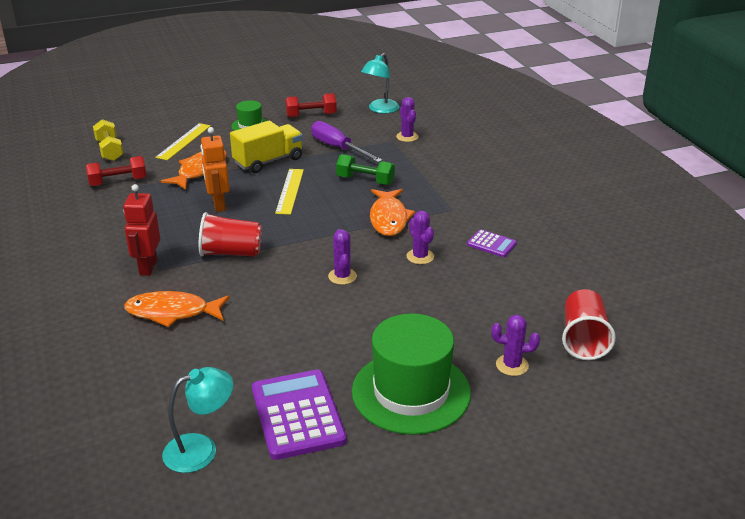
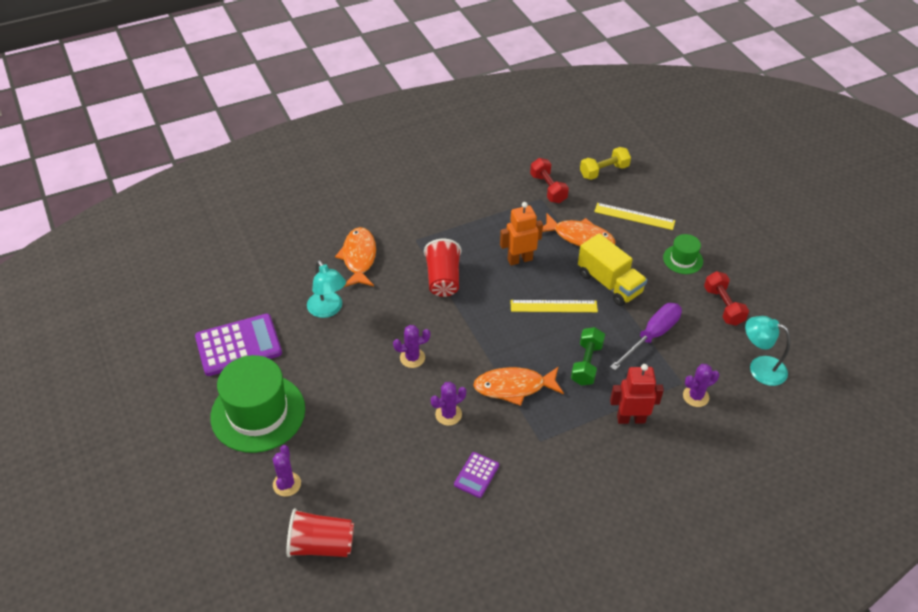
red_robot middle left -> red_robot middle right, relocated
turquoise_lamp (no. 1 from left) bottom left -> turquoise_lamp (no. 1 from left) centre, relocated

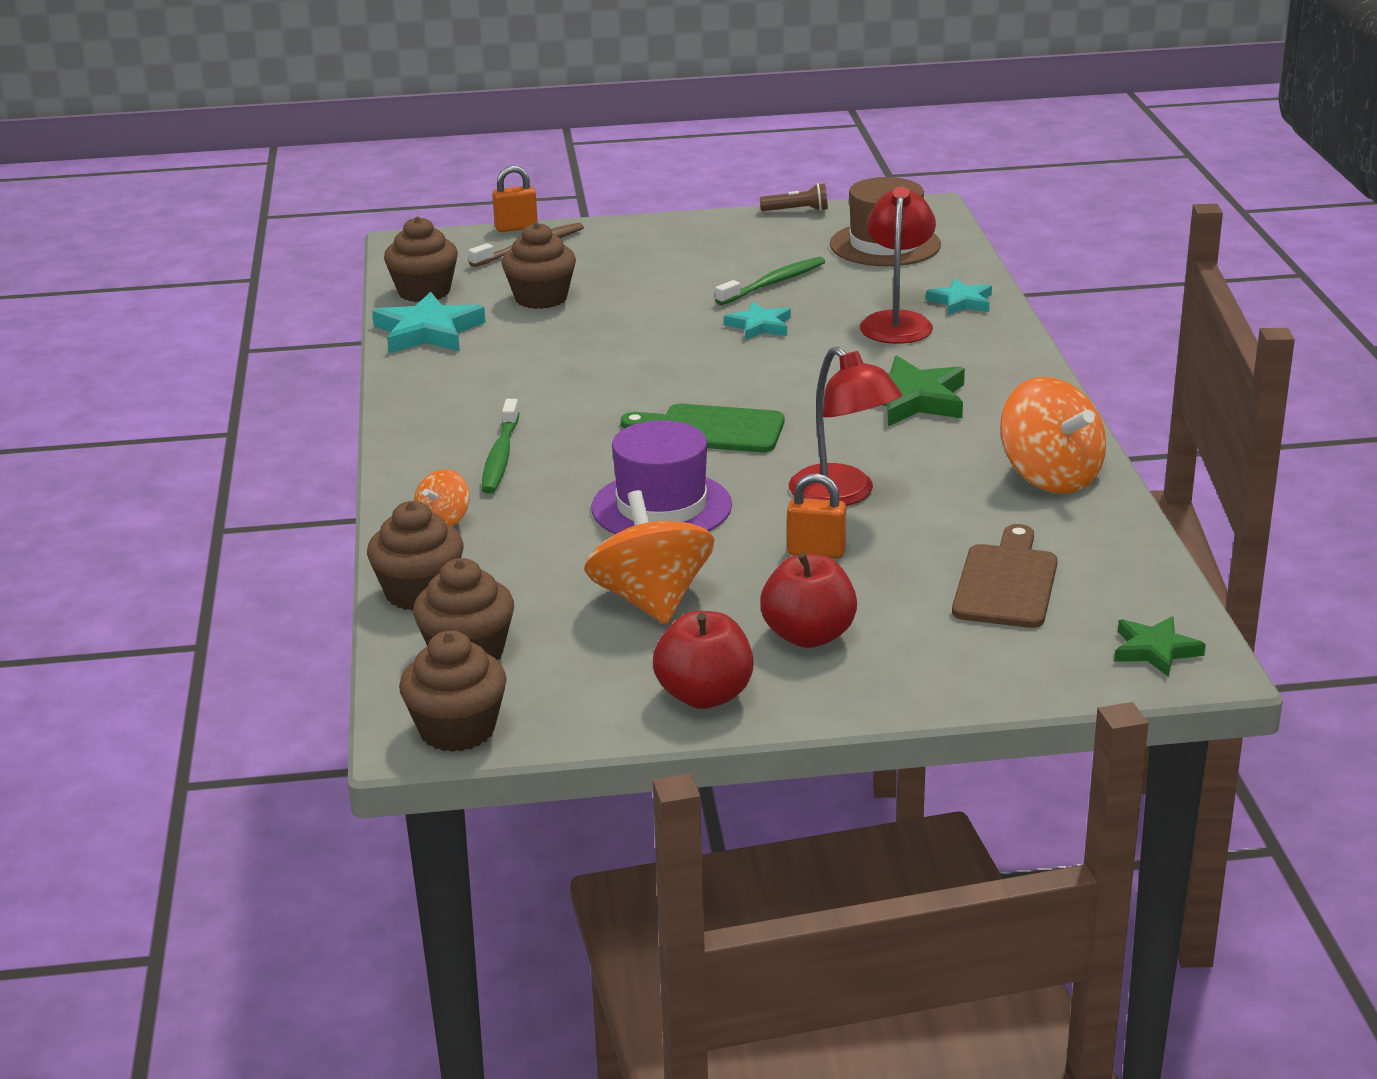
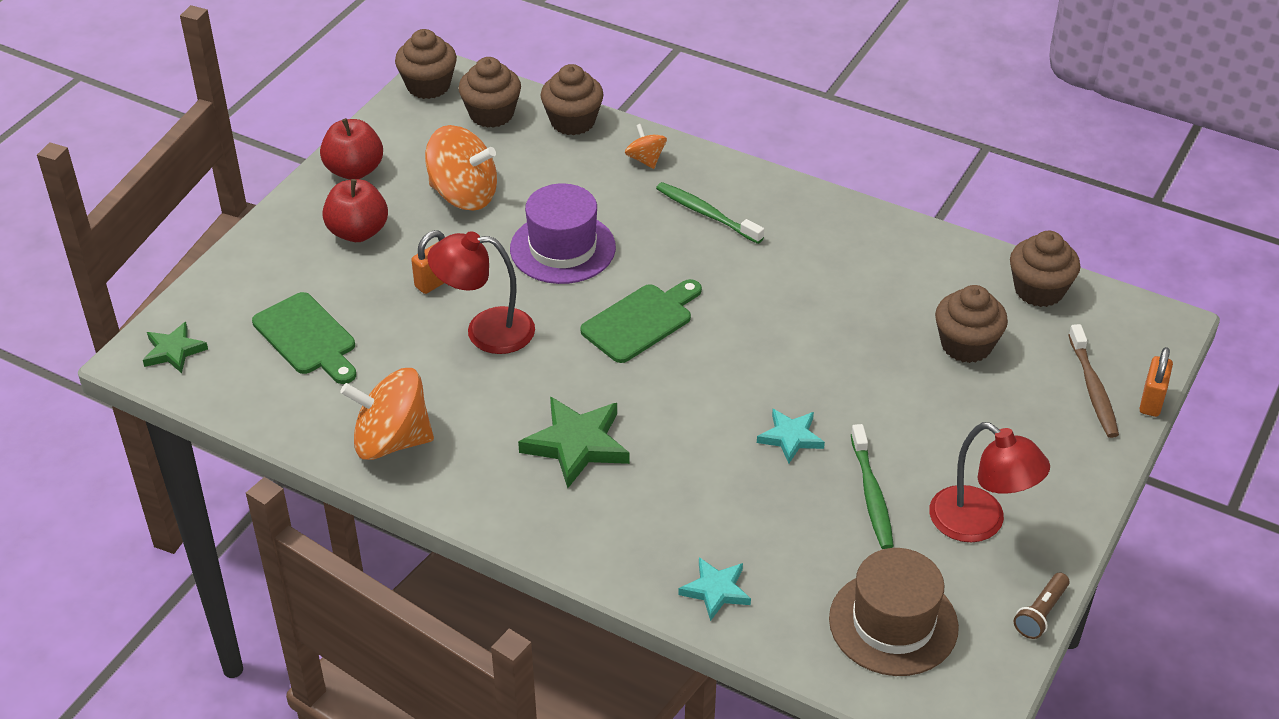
turquoise_star (no. 1 from left) top left -> none
red_lamp (no. 2 from left) top centre -> red_lamp (no. 2 from left) bottom right, relocated
brown_cutting_board middle right -> green_cutting_board (no. 1 from left) middle left

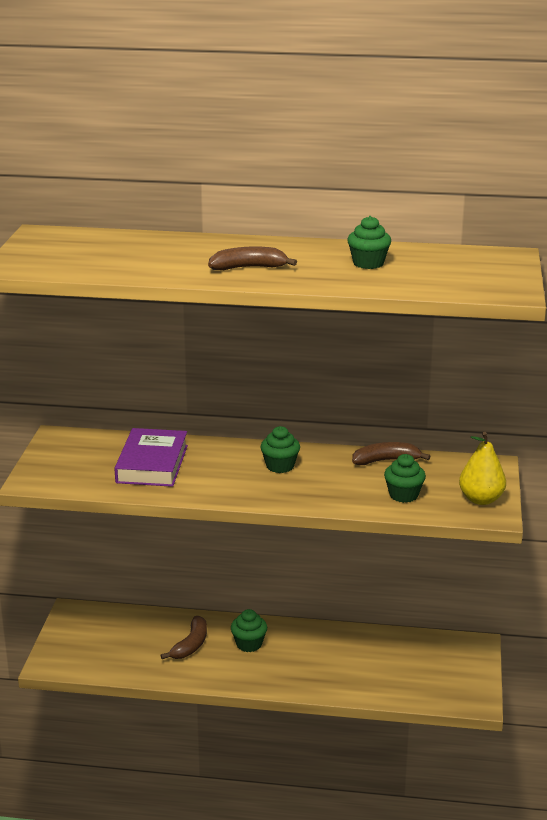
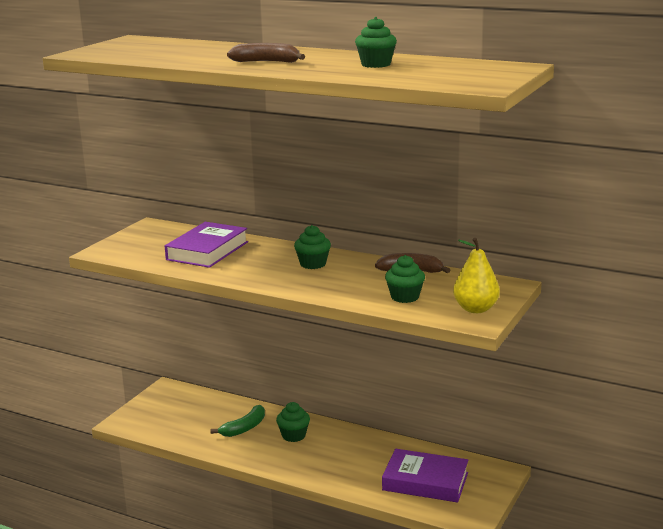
none -> purple_book (no. 2 from left) bottom centre
brown_banana (no. 1 from left) bottom centre -> green_banana bottom centre

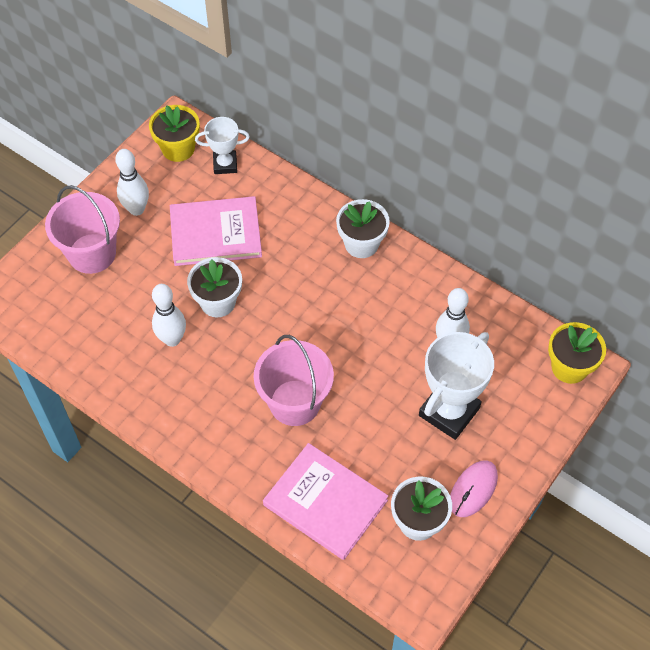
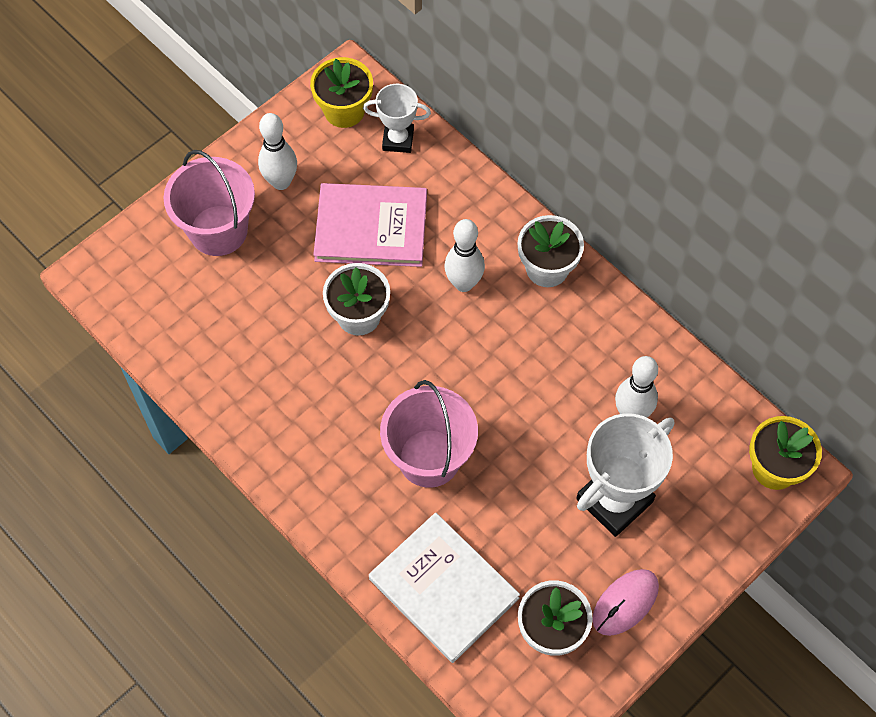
white_bowling_pin (no. 2 from left) middle left -> white_bowling_pin (no. 2 from left) centre, relocated
pink_book (no. 2 from left) bottom centre -> white_book bottom centre

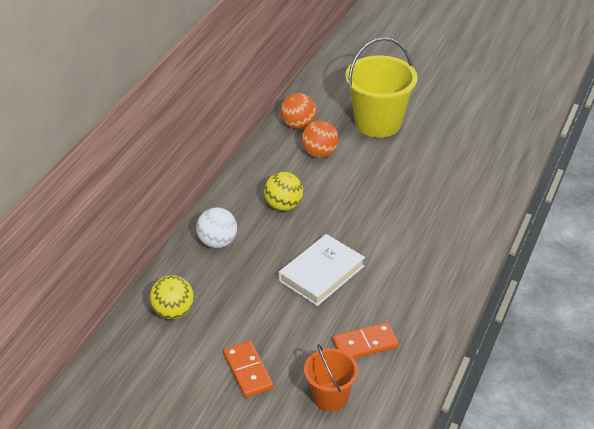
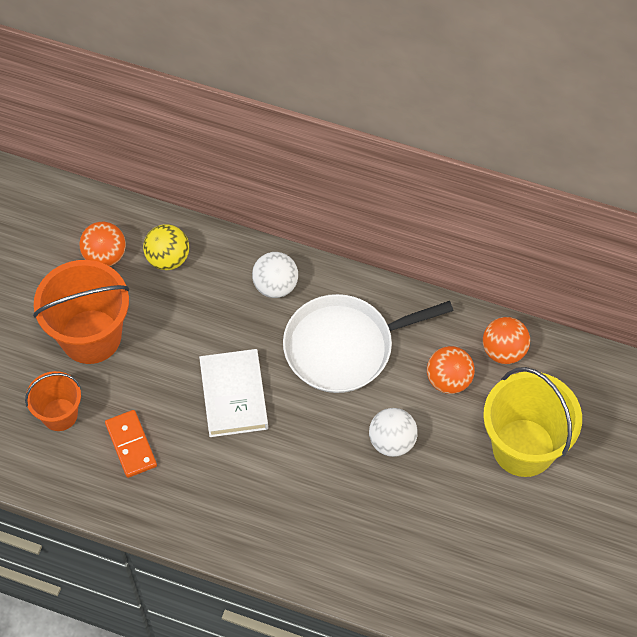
none -> orange_ball (no. 1 from left) middle left
none -> white_ball (no. 2 from left) bottom centre
orange_domino (no. 1 from left) bottom centre -> orange_bucket (no. 2 from left) middle left
yellow_ball (no. 2 from left) centre -> white_pan centre
white_book centre, 45 degrees clockwise

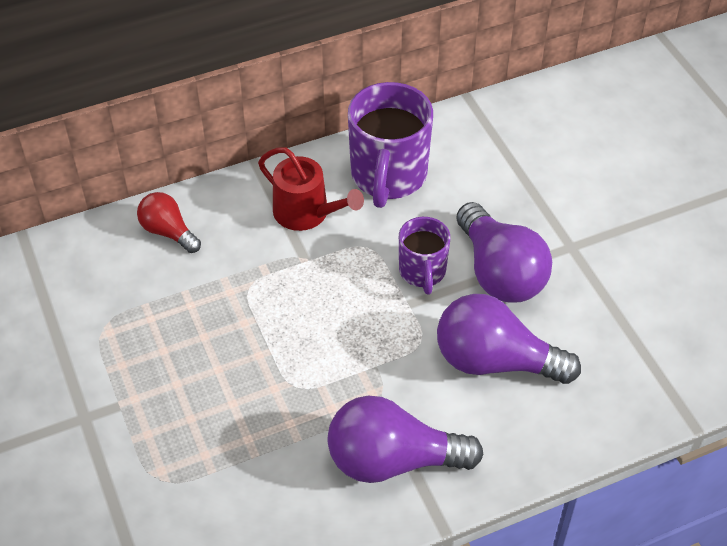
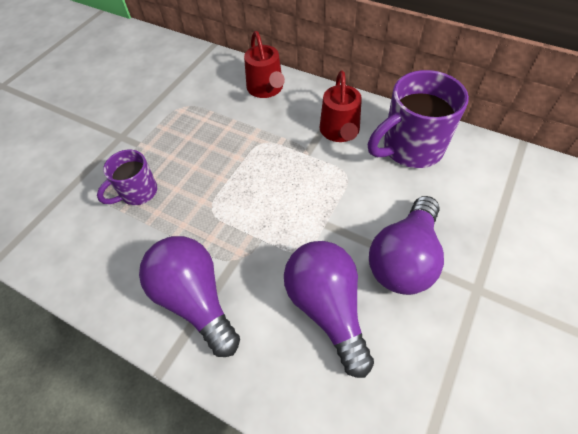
purple_mug (no. 2 from left in the first image) centre -> purple_mug (no. 1 from left) middle left, relocated
red_light_bulb middle left -> red_watering_can (no. 1 from left) top centre

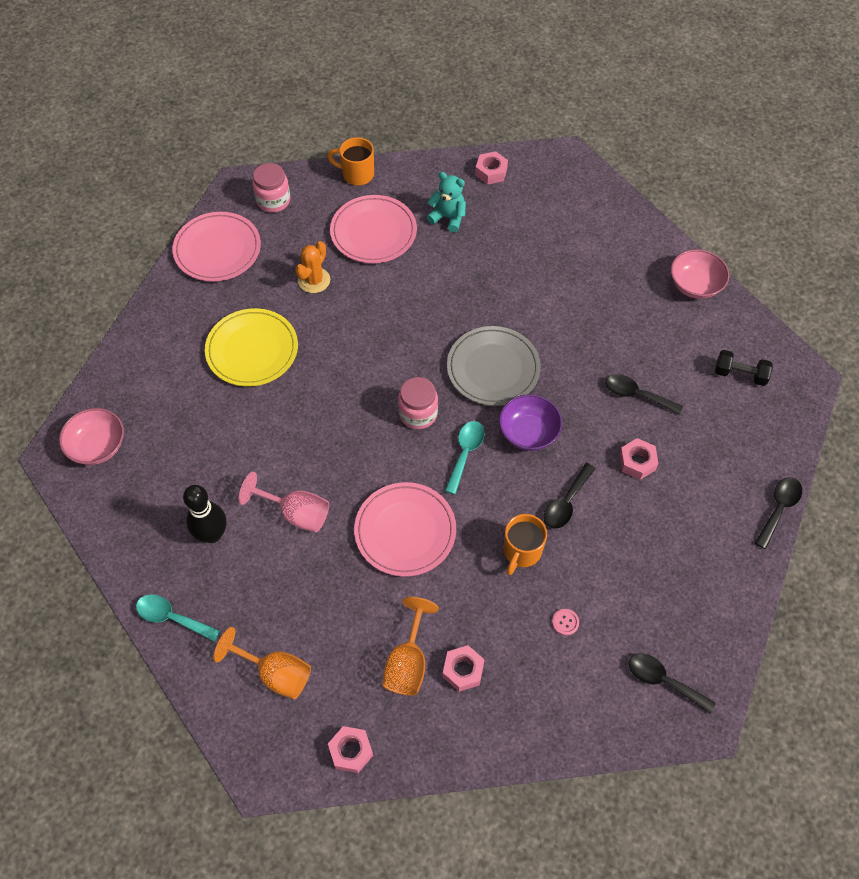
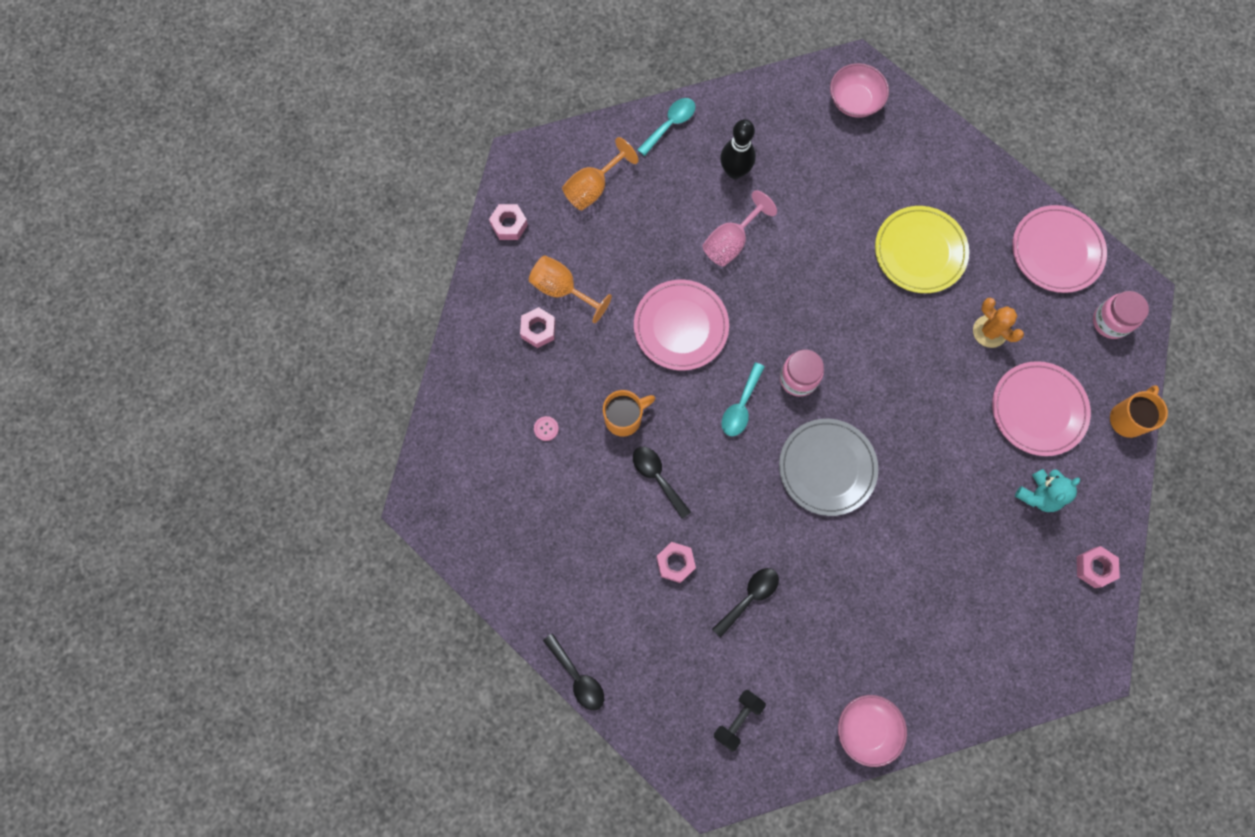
purple_bowl centre -> none
black_spoon (no. 3 from left) bottom right -> none
turquoise_spoon (no. 2 from left) centre, 75 degrees clockwise
orange_mug (no. 2 from left in the first image) centre -> orange_mug (no. 1 from left) centre, 105 degrees clockwise

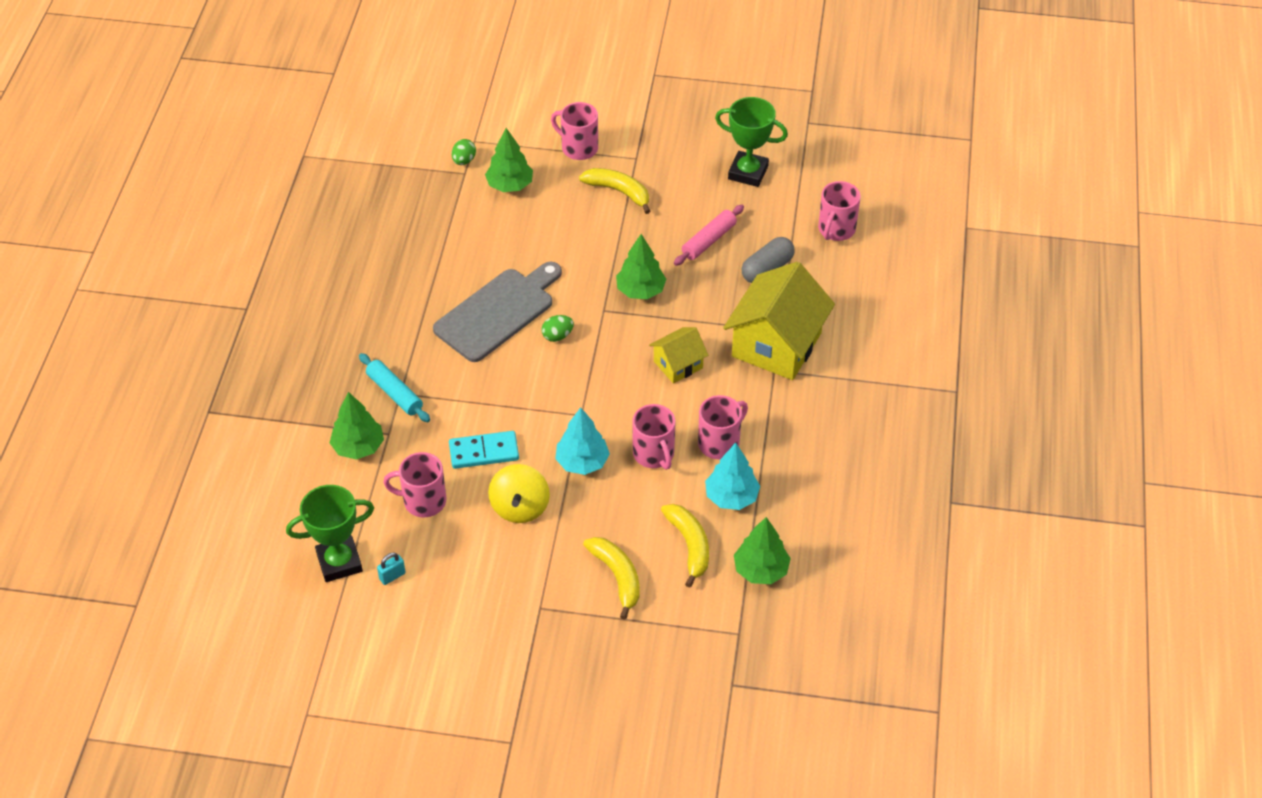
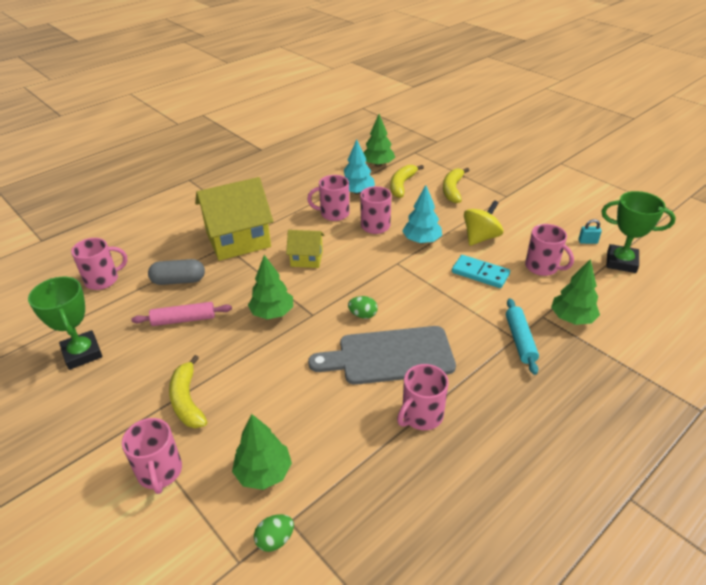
none -> pink_mug (no. 5 from left) bottom centre

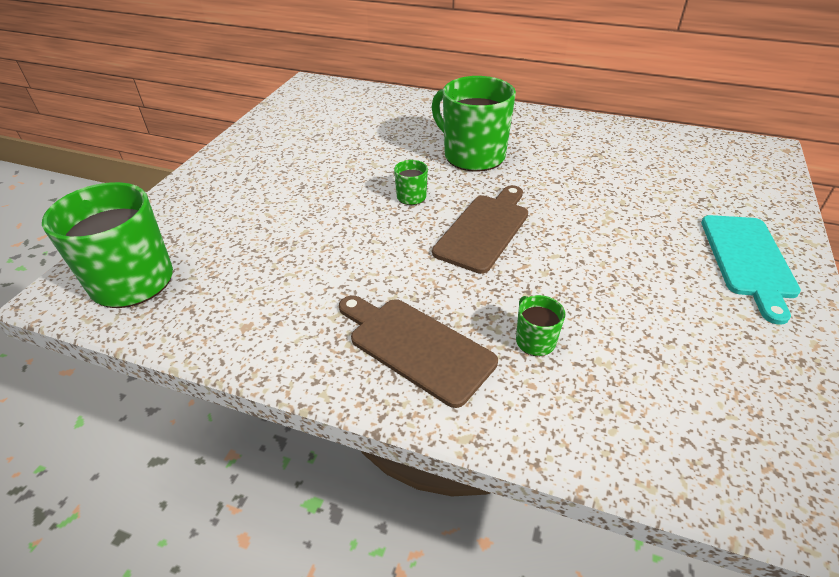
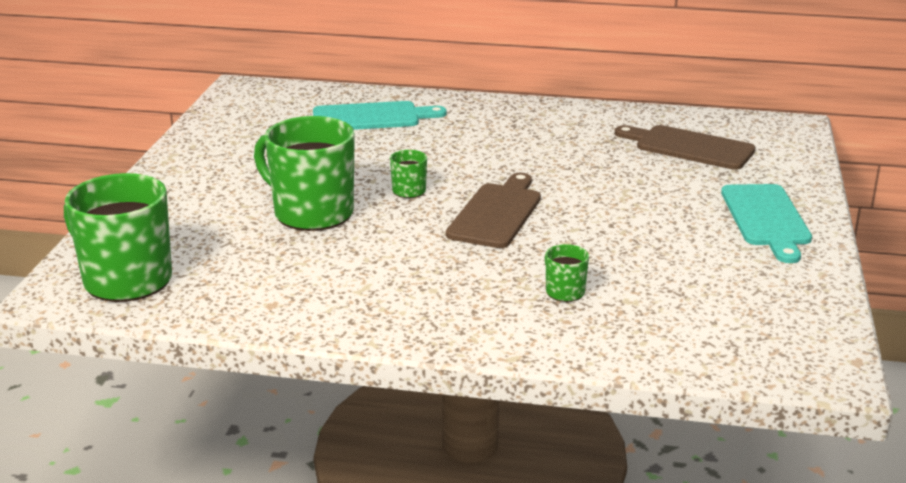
none -> turquoise_cutting_board (no. 1 from left) top centre
brown_cutting_board (no. 1 from left in the first image) centre -> brown_cutting_board (no. 2 from left) top right, relocated
green_mug (no. 3 from left in the first image) top centre -> green_mug (no. 2 from left) centre, relocated

